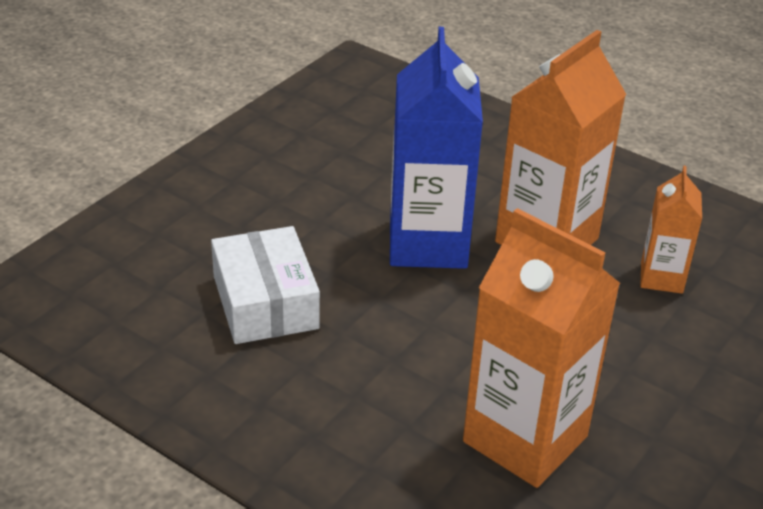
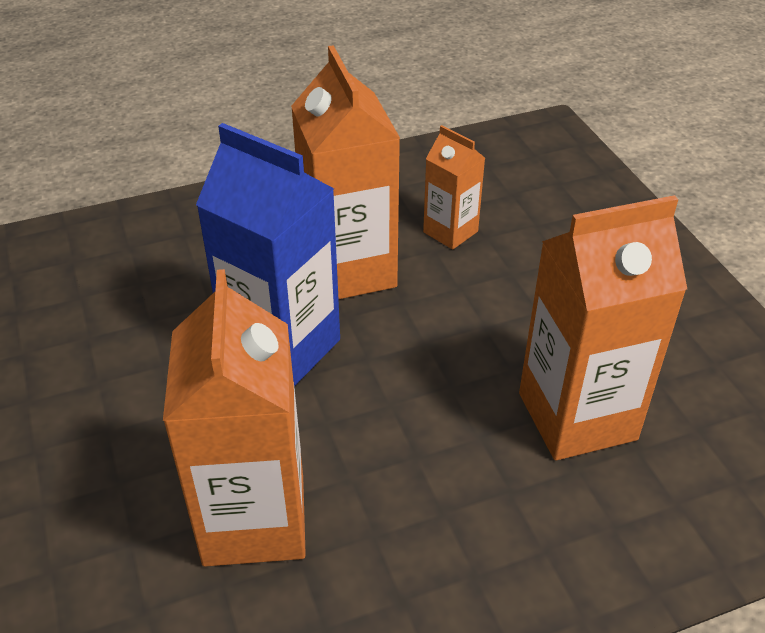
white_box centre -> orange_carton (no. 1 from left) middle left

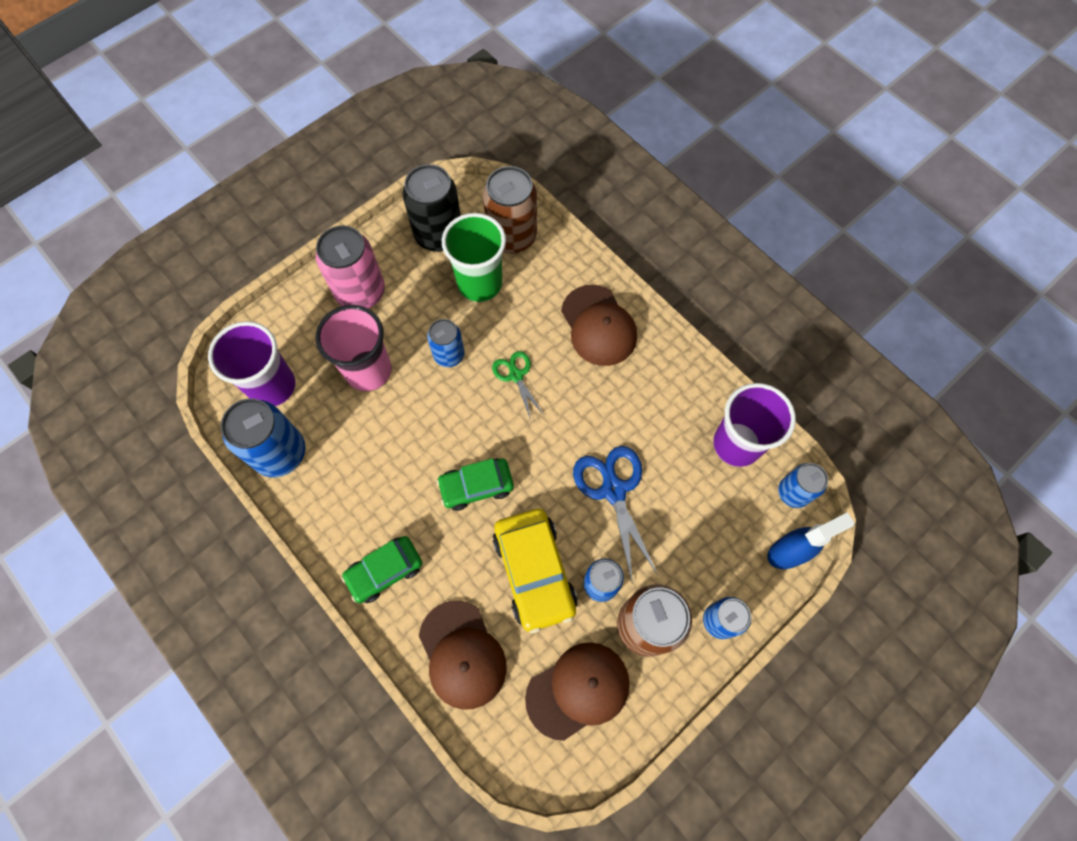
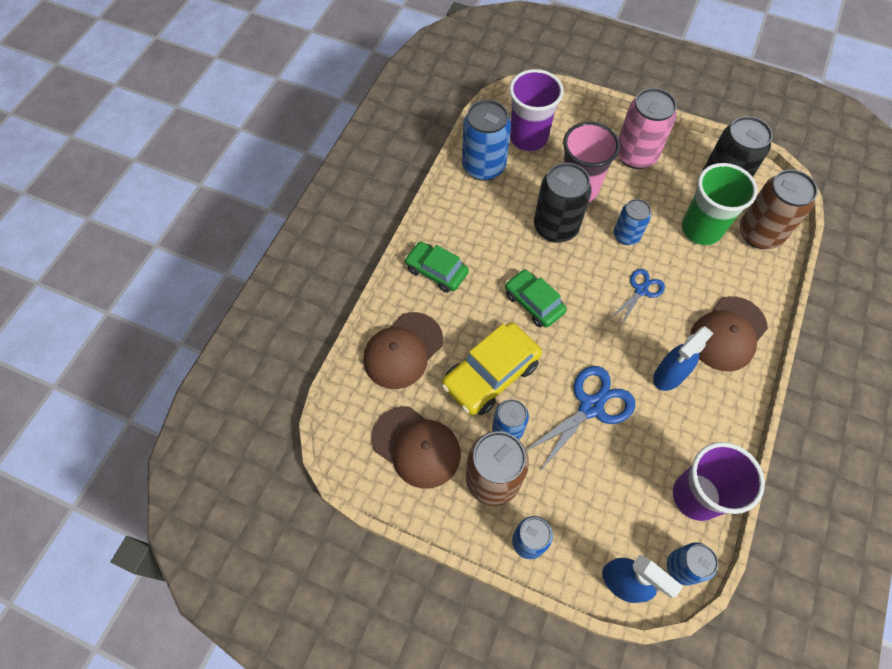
none -> black_can (no. 1 from left) top centre
none -> blue_spray_bottle (no. 2 from left) middle right
green_scissors centre -> blue_scissors (no. 2 from left) middle right

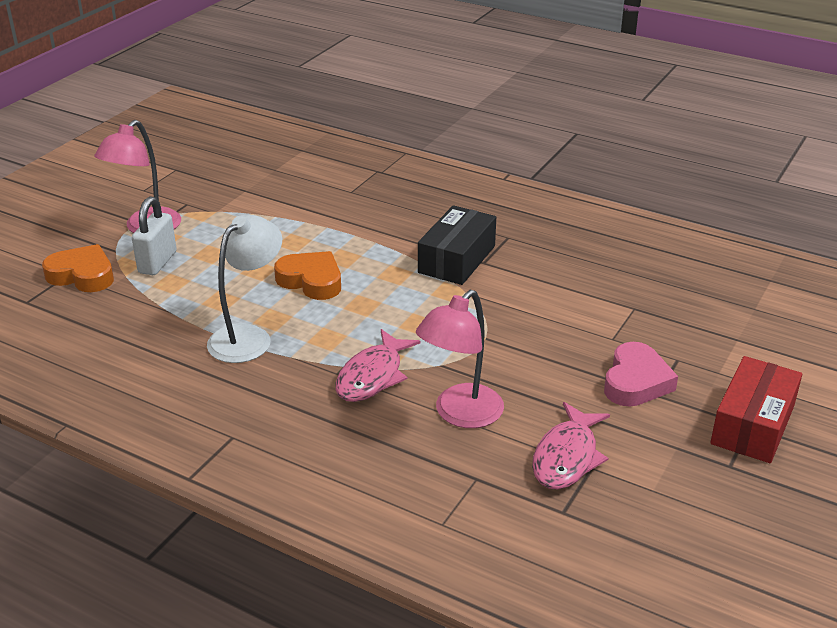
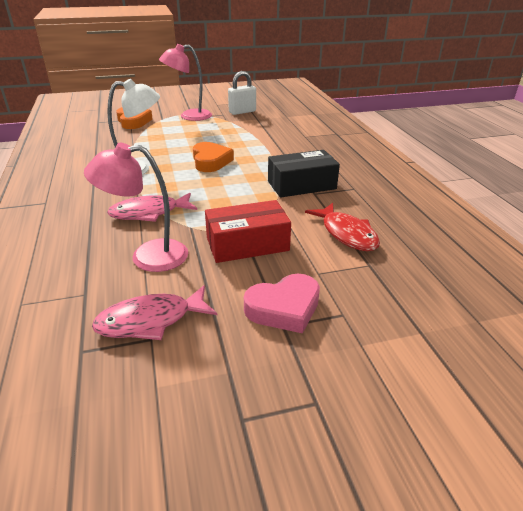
none -> red_fish centre
white_padlock middle left -> white_padlock top centre, relocated
red_box middle right -> red_box centre, relocated

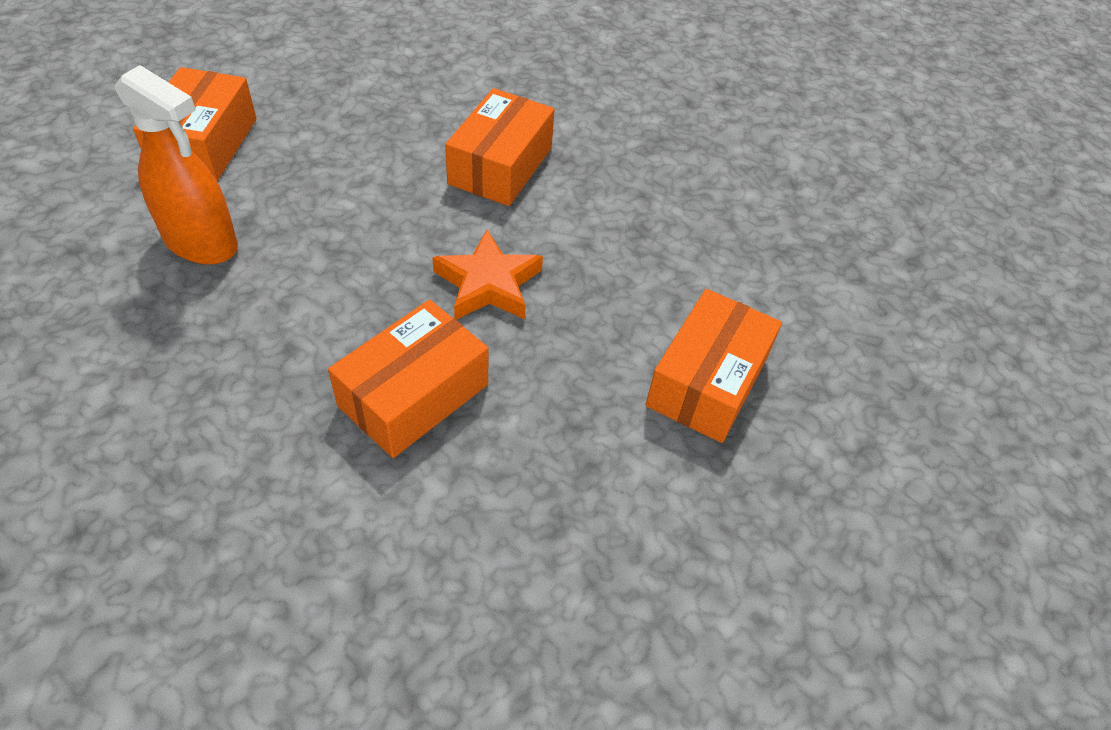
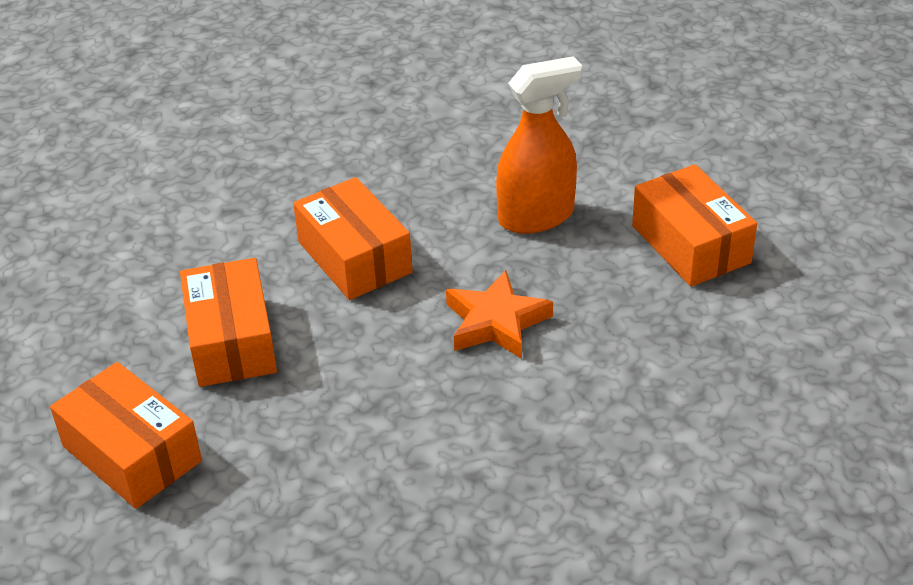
orange_spray_bottle top left -> orange_spray_bottle top centre, relocated
orange_box (no. 2 from left) centre -> orange_box (no. 2 from left) middle left, relocated

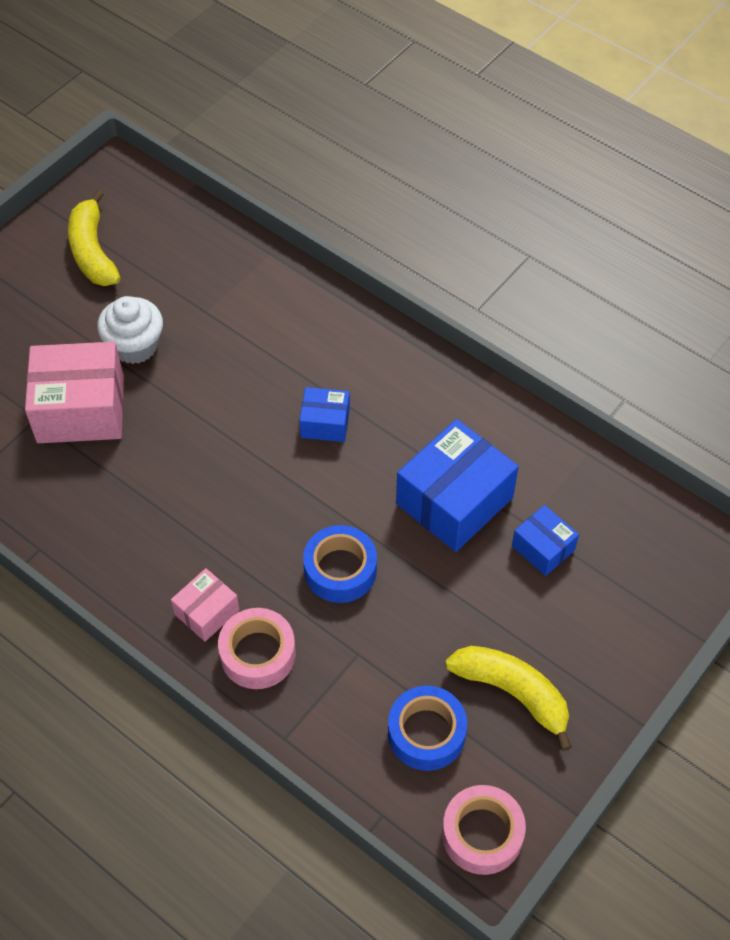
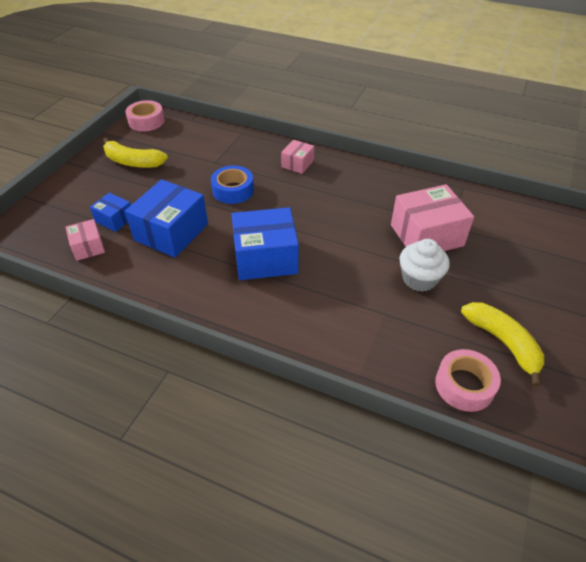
blue_tape (no. 2 from left) bottom centre -> none
none -> pink_box (no. 1 from left) middle left
pink_tape (no. 1 from left in the first image) bottom centre -> pink_tape (no. 2 from left) bottom right, relocated
blue_box (no. 1 from left in the first image) centre -> blue_box (no. 3 from left) centre, x1.90

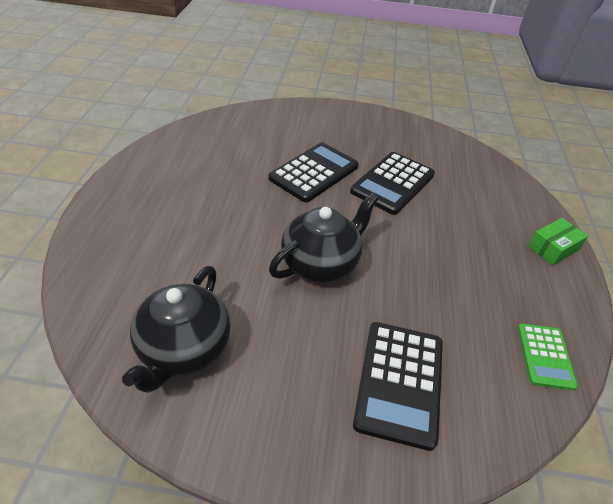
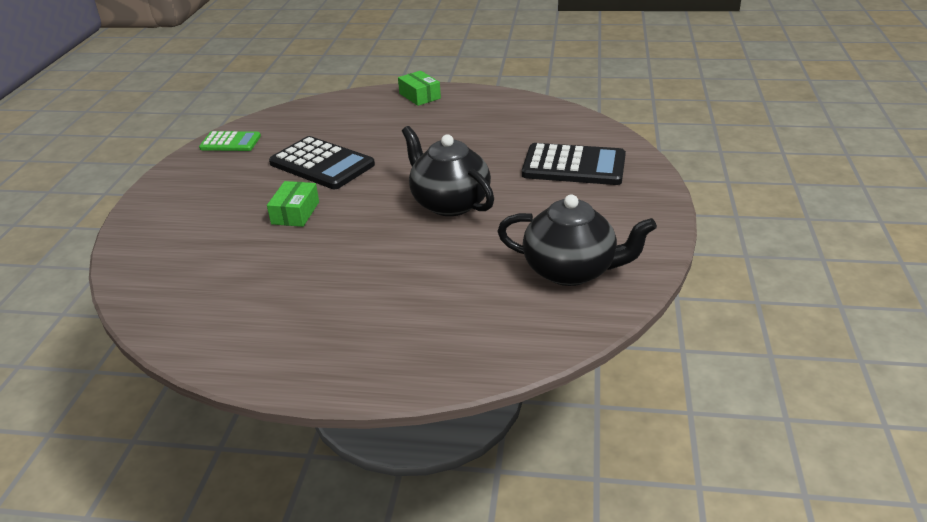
green_calculator bottom right -> green_calculator top left, relocated
black_calculator (no. 1 from left) centre -> green_box (no. 1 from left) middle left

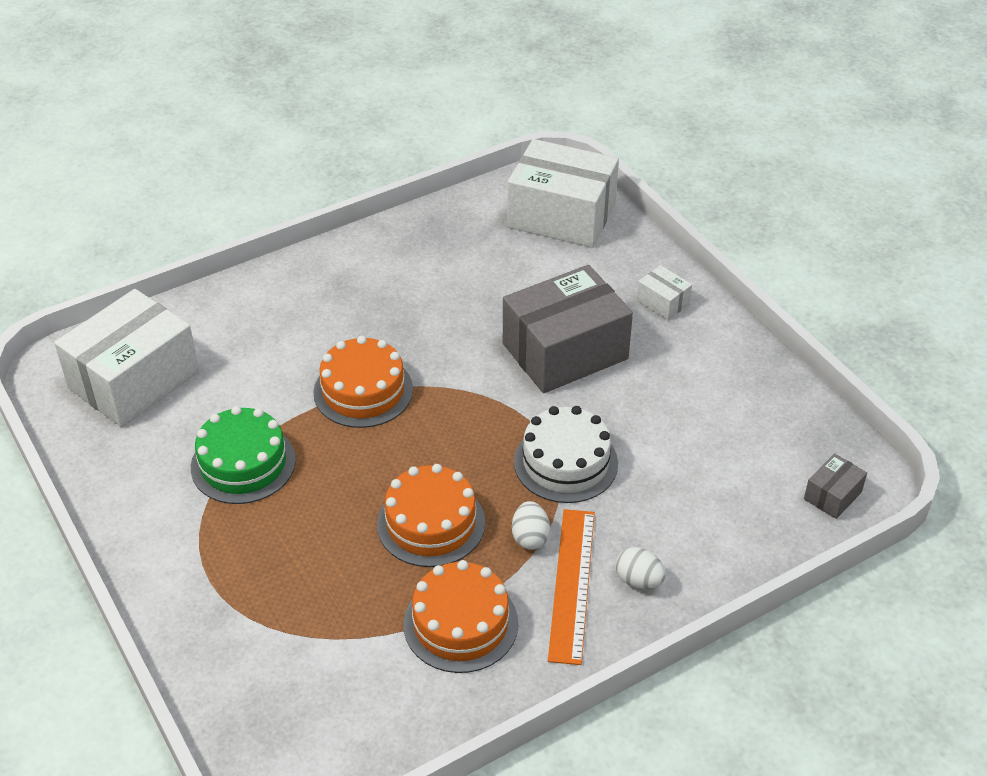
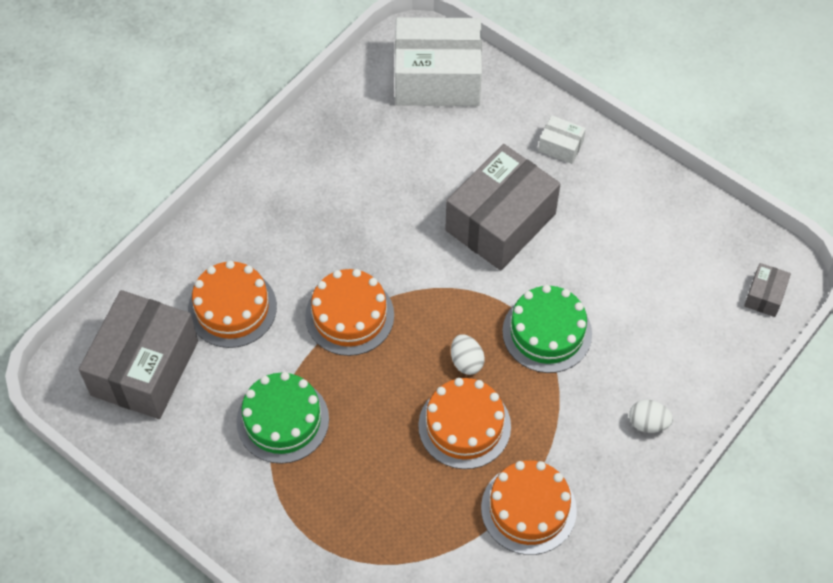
orange_ruler bottom centre -> none
none -> orange_cake (no. 1 from left) middle left
white_egg (no. 1 from left) bottom centre -> white_egg (no. 1 from left) centre, relocated
white_box (no. 1 from left) middle left -> grey_box (no. 1 from left) middle left
white_cake centre -> green_cake (no. 2 from left) centre

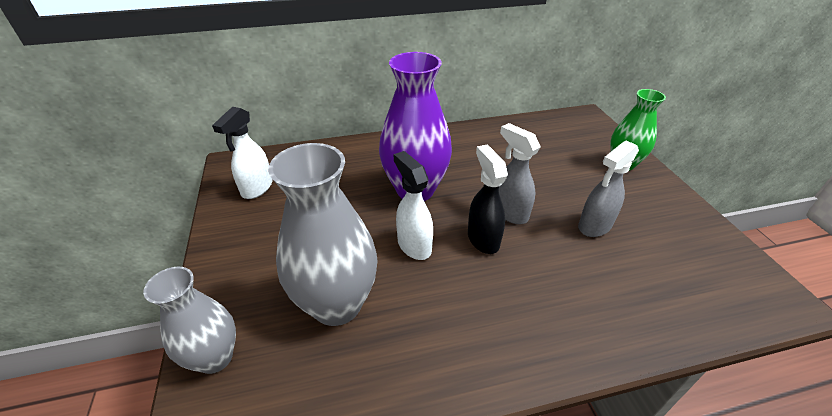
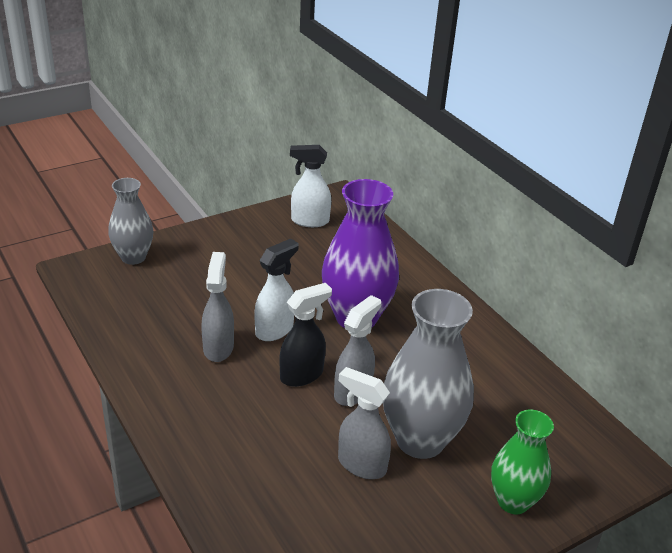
none -> grey_spray_bottle (no. 1 from left) middle left
grey_vase (no. 2 from left) centre -> grey_vase (no. 2 from left) bottom centre, relocated

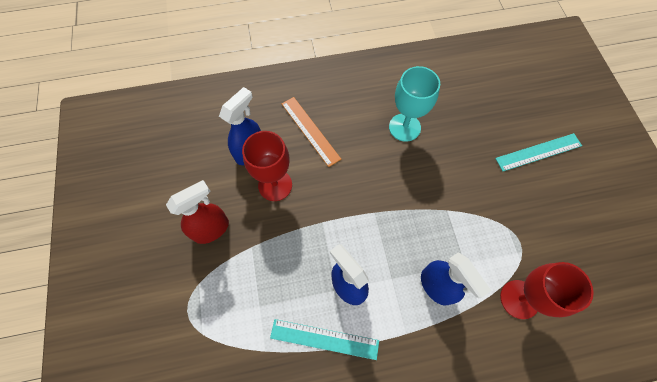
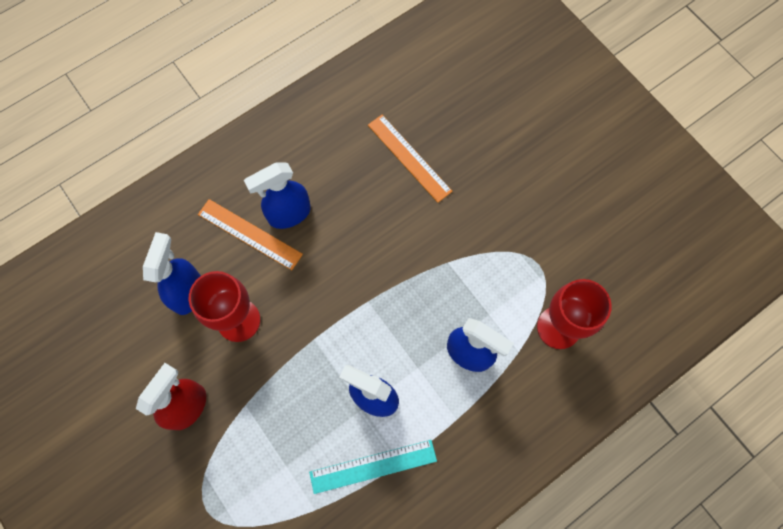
turquoise_goblet top centre -> none
turquoise_ruler (no. 2 from left) middle right -> none
none -> blue_spray_bottle (no. 2 from left) centre
none -> orange_ruler (no. 2 from left) top centre

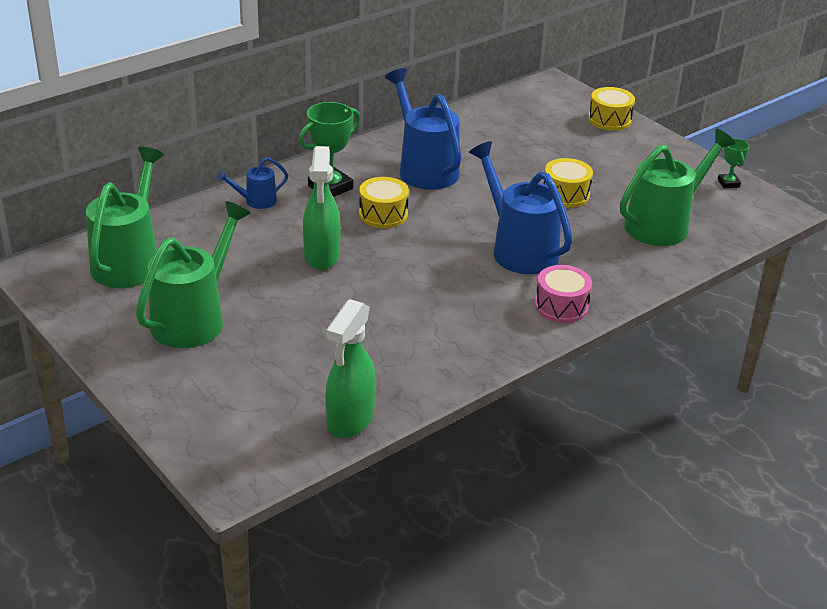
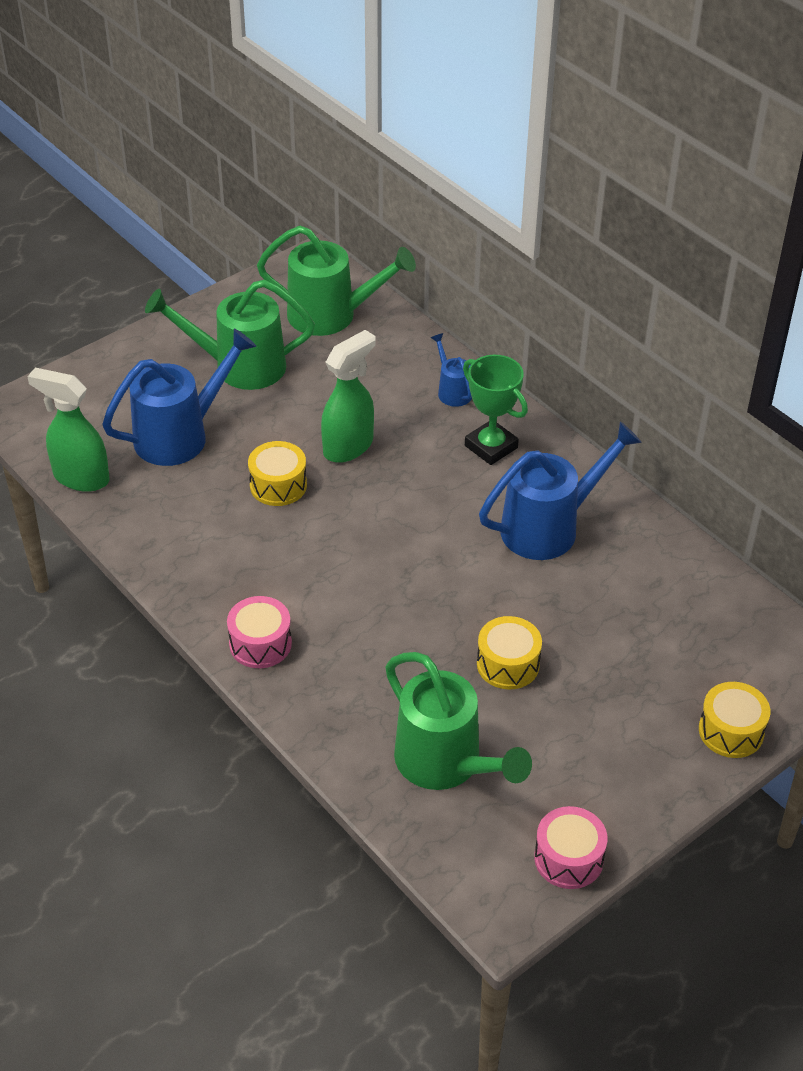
yellow_drum (no. 1 from left) top centre -> yellow_drum (no. 1 from left) centre, relocated
blue_watering_can (no. 3 from left in the first image) centre -> blue_watering_can (no. 1 from left) middle left, relocated
green_trophy (no. 2 from left) top right -> pink_drum (no. 2 from left) bottom right
green_watering_can (no. 2 from left in the first image) middle left -> green_watering_can (no. 1 from left) top left, 150 degrees clockwise
green_spray_bottle (no. 1 from left in the first image) centre -> green_spray_bottle (no. 2 from left) centre, 135 degrees clockwise

